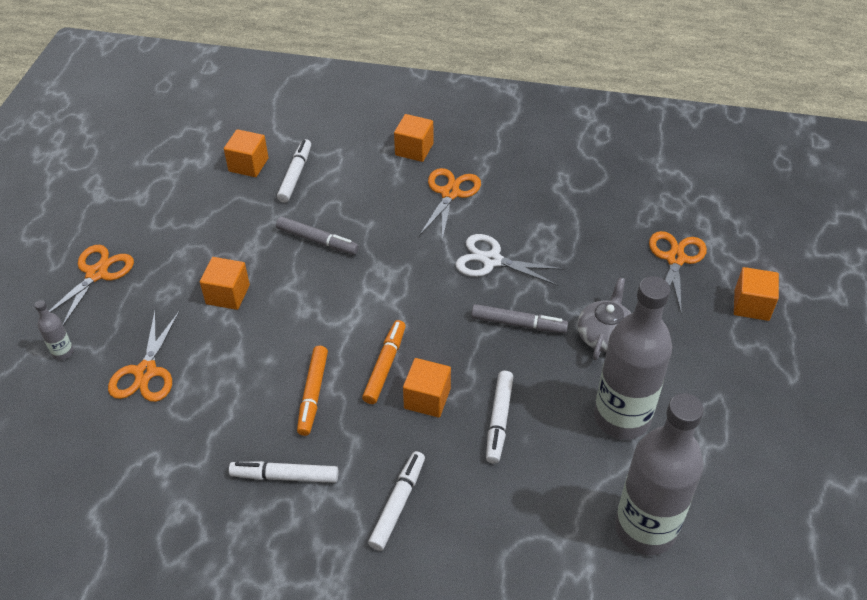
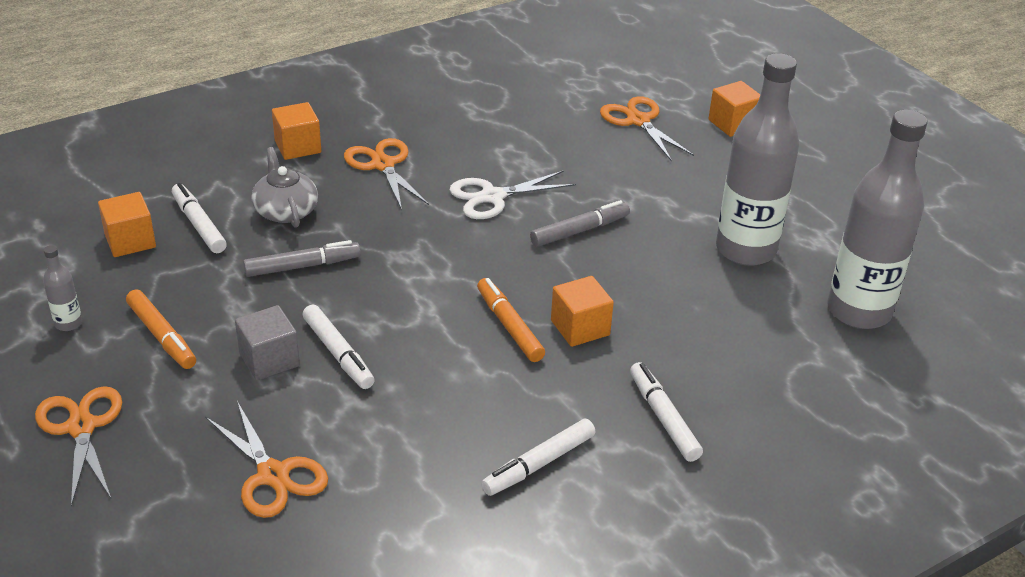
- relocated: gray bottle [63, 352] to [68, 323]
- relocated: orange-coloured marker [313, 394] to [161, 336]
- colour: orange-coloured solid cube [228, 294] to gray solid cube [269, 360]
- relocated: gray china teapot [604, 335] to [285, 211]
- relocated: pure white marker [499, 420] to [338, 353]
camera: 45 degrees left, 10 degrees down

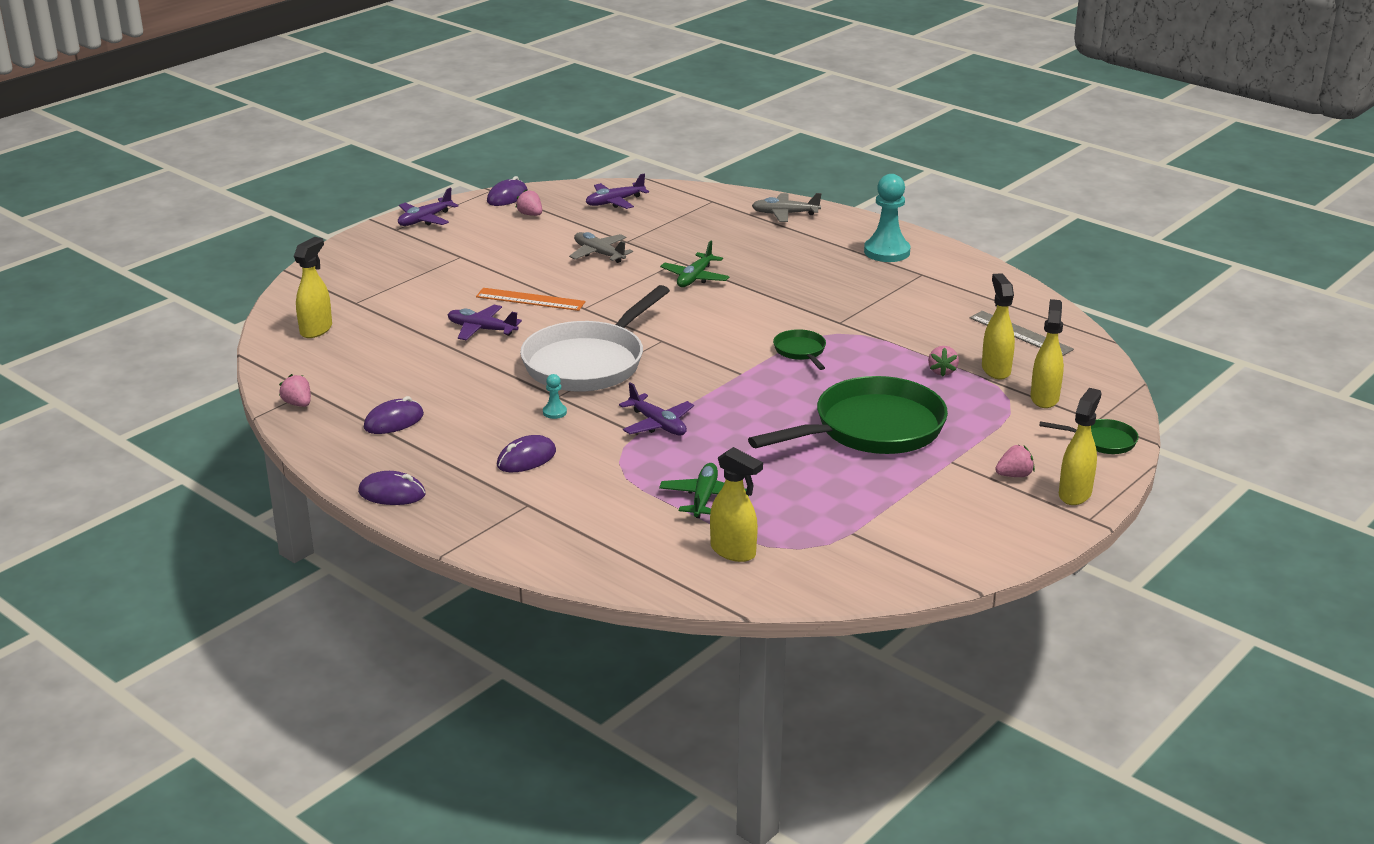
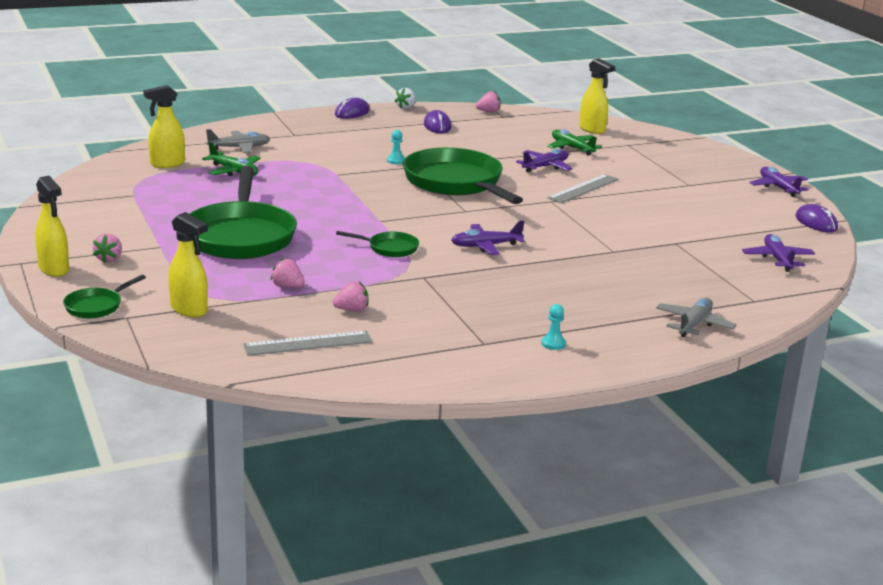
- relocated: gray aeroplane [599, 254] to [239, 148]
- relocated: pink toy strawberry [530, 214] to [352, 310]
- appeared: pure white toy strawberry [406, 107]
- colour: pure white frying pan [588, 362] to leaf-green frying pan [456, 183]
- relocated: violet aeroplane [657, 424] to [485, 246]
- size: turquoise pawn [887, 252] = [553, 344] x0.44
- relocated: leaf-green aeroplane [695, 278] to [572, 148]
- colour: orange-coloured ruler [530, 299] to gray ruler [583, 188]
- missing: violet PC mouse [526, 458]
- missing: golden spray bottle [995, 370]
camera: 115 degrees right, 5 degrees down

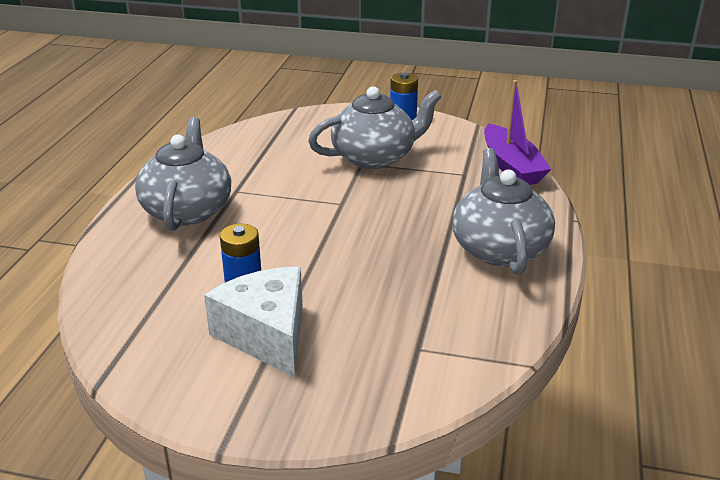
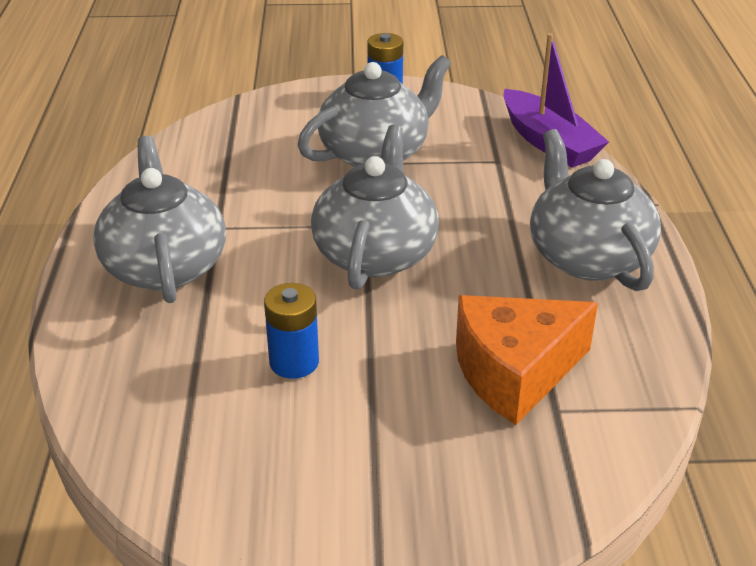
- appeared: gray china teapot [375, 253]
- appeared: orange-coloured cheese [514, 372]
- missing: pure white cheese [267, 335]
camera: 15 degrees left, 5 degrees up

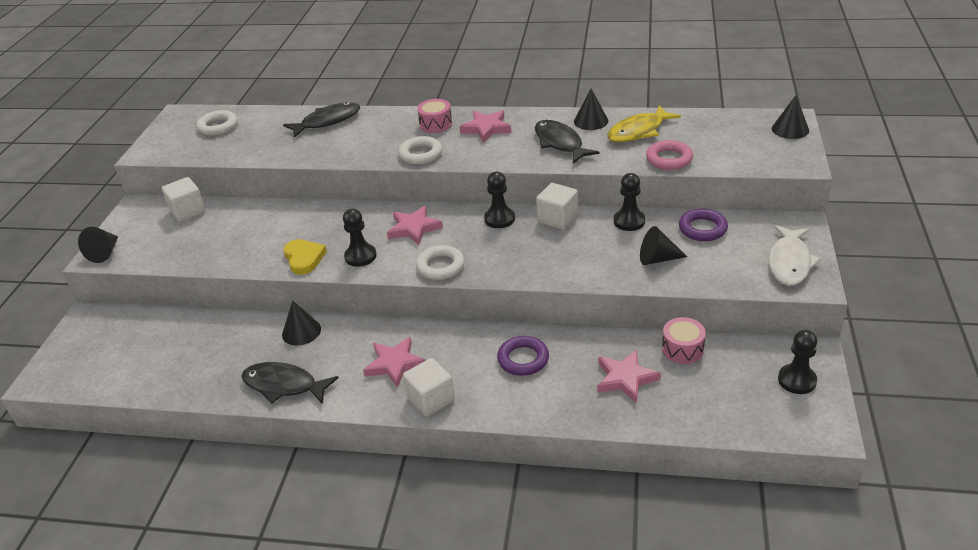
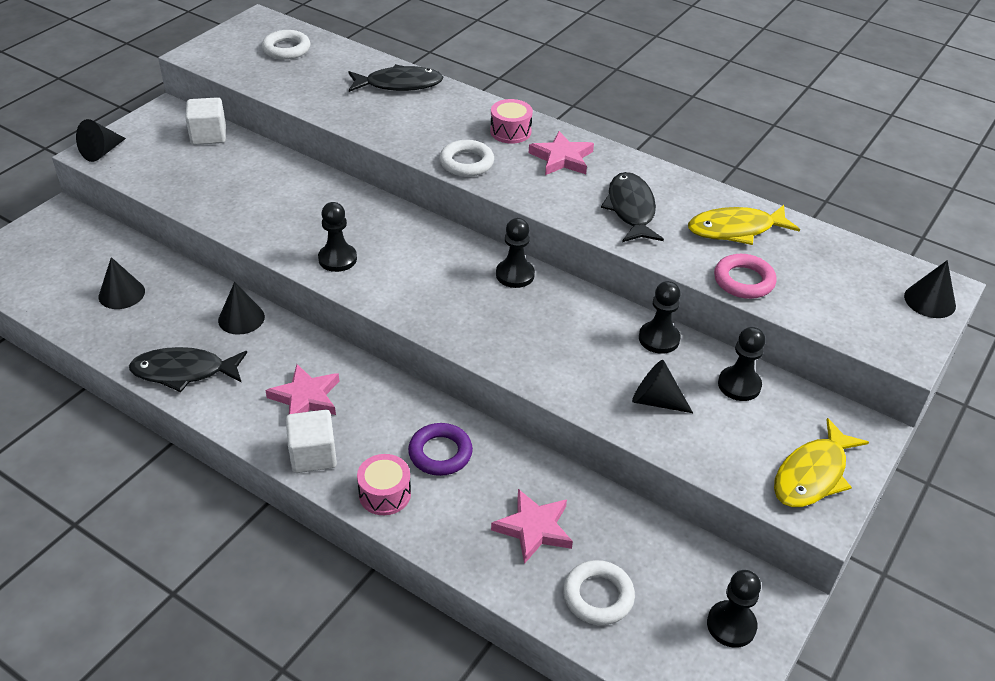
- relocated: ebony solid cone [591, 121] to [121, 294]
- spun: ebony toy fish [284, 385] = [184, 372] 45 degrees counterclockwise
- relocated: pink snare drum [682, 349] to [385, 494]
- relocated: pure white torus [440, 266] to [598, 596]
- exchanged: violet torus [702, 229] to ebony pawn [739, 385]
- colour: pure white toy fish [789, 262] to golden toy fish [813, 474]
- missing: golden heart shape [304, 258]
- missing: pink five-pointed star [414, 228]
- missing: pure white solid cube [557, 218]
camera: 20 degrees right, 5 degrees up

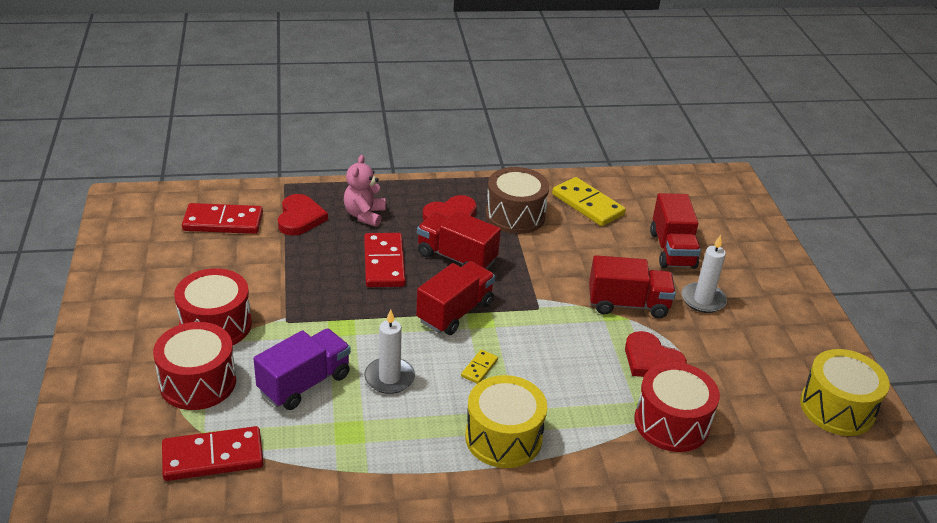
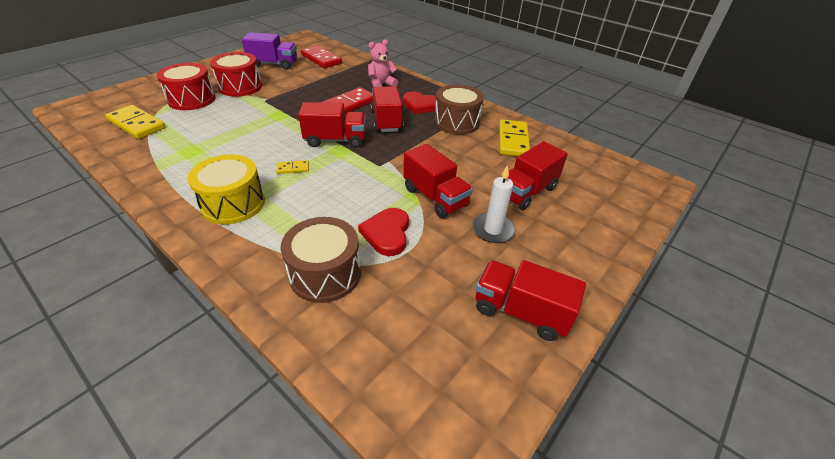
- colour: crimson domino [213, 457] to golden domino [136, 124]
- relocated: violet toy truck [304, 383] to [274, 64]
- colour: crimson snare drum [671, 423] to dark brown snare drum [325, 274]
- appeared: crimson toy truck [520, 311]
- missing: crimson heart shape [300, 218]
- missing: pure white pillar candle [389, 378]
- missing: golden snare drum [837, 408]
camera: 50 degrees right, 5 degrees up

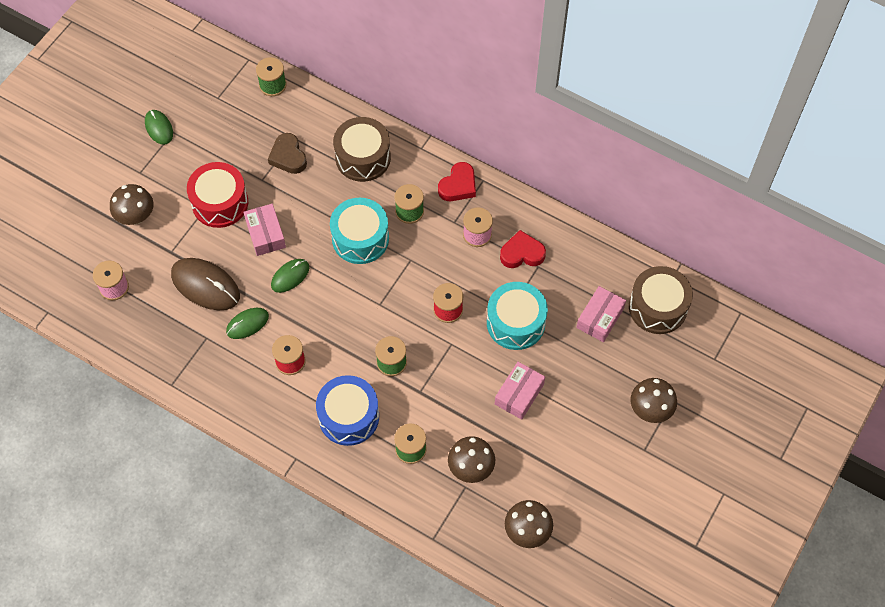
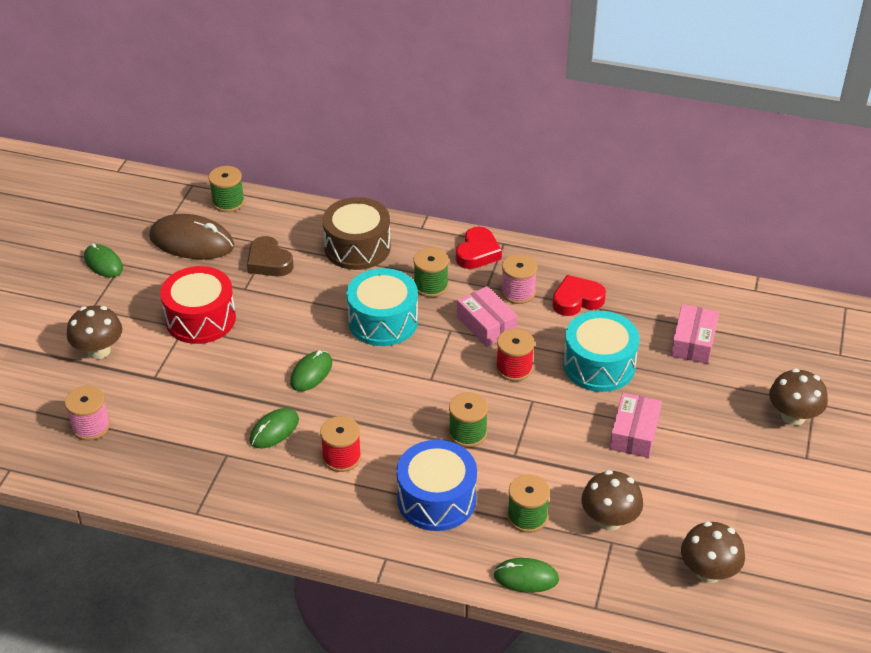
- relocated: dark brown PC mouse [205, 285] to [191, 241]
- relocated: pink box [265, 234] to [486, 324]
- appeared: leaf-green PC mouse [526, 577]
- missing: dark brown snare drum [657, 307]
camera: 15 degrees left, 20 degrees down

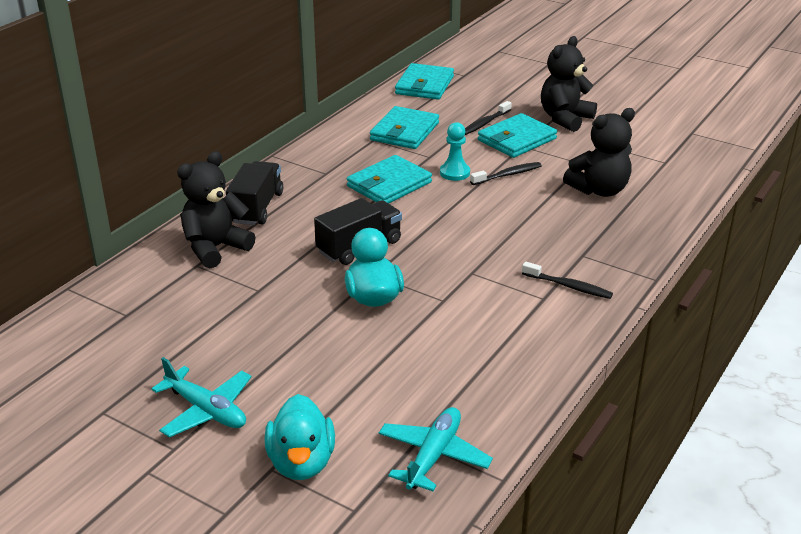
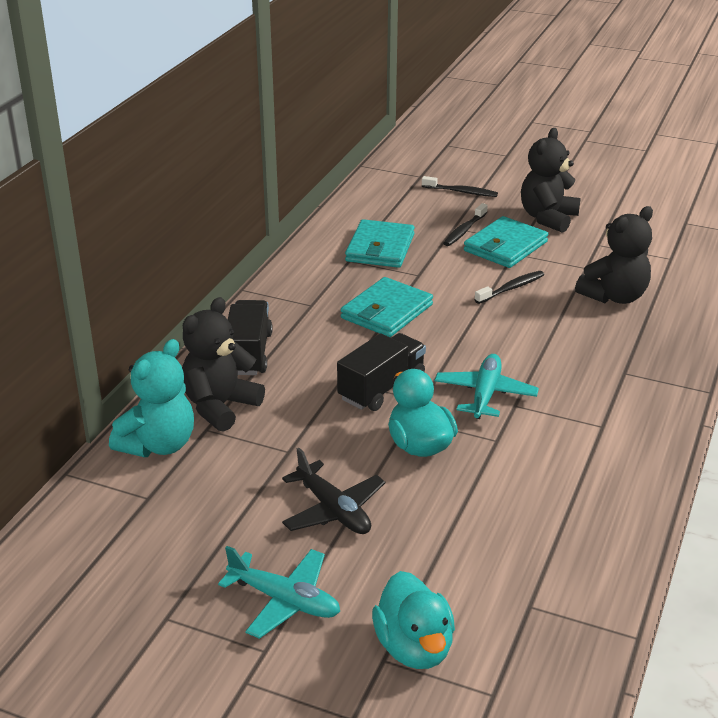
- appeared: turquoise teddy bear [158, 445]
- appeared: ebony aeroplane [333, 510]
- relocated: ebony dental brush [569, 286] to [461, 192]
- relocated: turquoise aeroplane [433, 456] to [485, 394]
- missing: turquoise wallet [424, 85]
- missing: turquoise pawn [454, 173]
camera: 10 degrees left, 0 degrees up

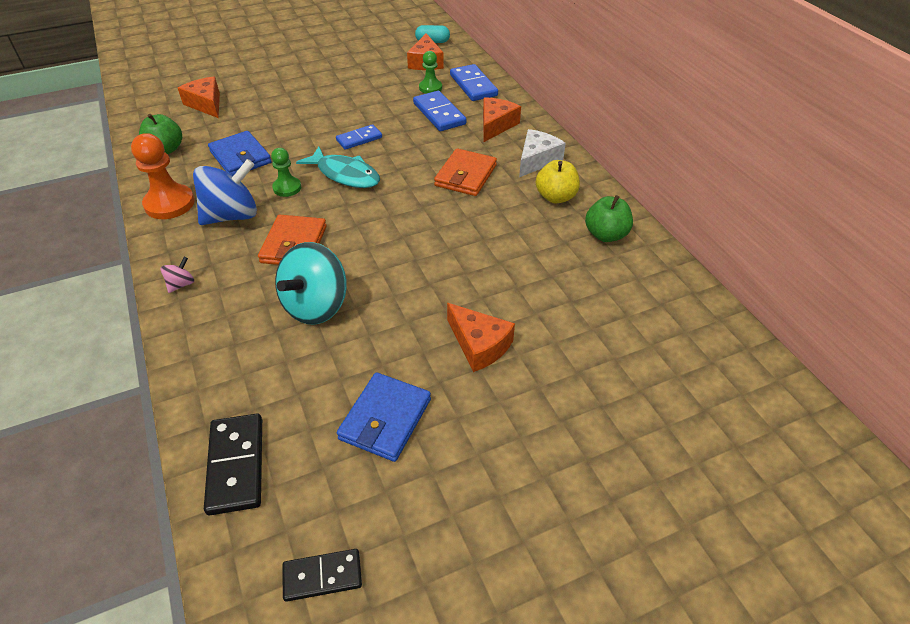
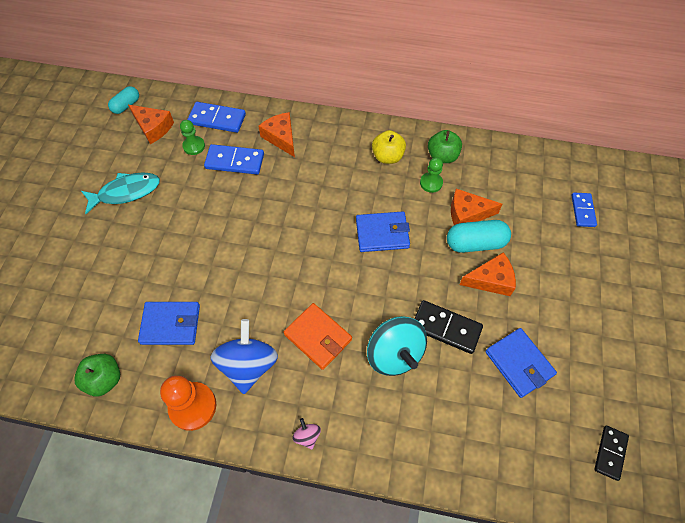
- relocated: turquoise toy fish [345, 174] to [126, 192]
- appeared: blue wallet [382, 233]
- relocated: ebony domino [236, 465] to [446, 328]
- relocated: leaf-green pawn [287, 188] to [431, 183]
- appeared: turquoise capsule [475, 243]
- relocated: orange-coloured cheese [206, 104] to [467, 213]
- relocated: blue domino [359, 139] to [582, 211]
- missing: orange-coloured wallet [465, 175]
- missing: pure white cheese [537, 160]
camera: 55 degrees left, 15 degrees up

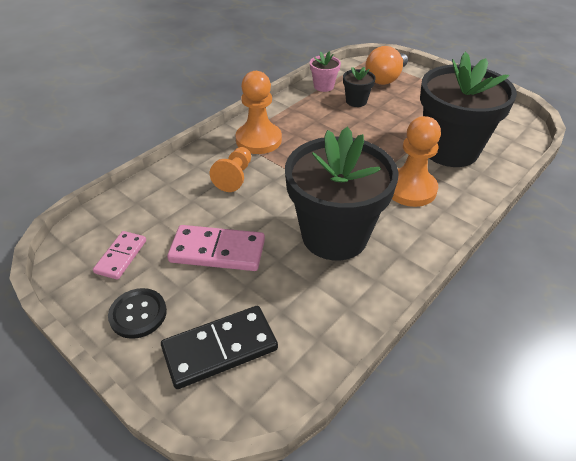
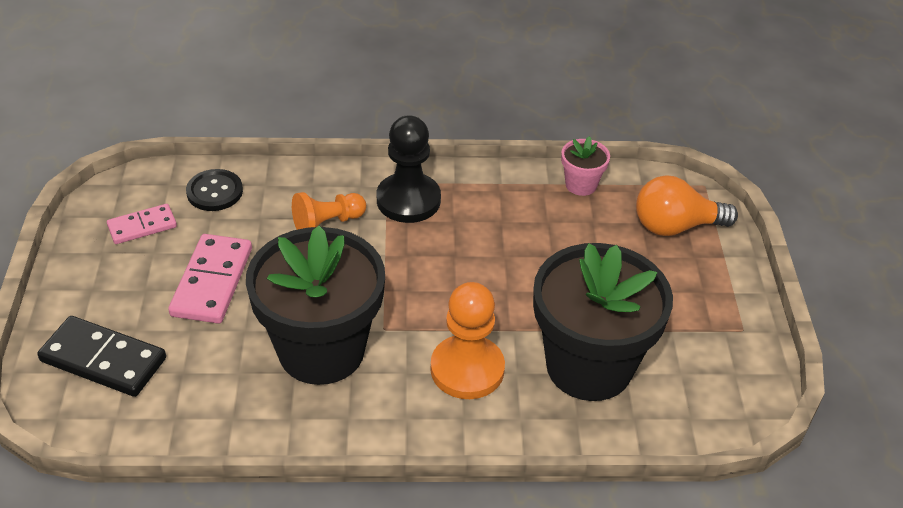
- spun: pink domino [217, 251] = [212, 282] 45 degrees clockwise
- relocated: ebony sewing button [138, 314] to [214, 192]
- colour: orange-coloured pawn [258, 140] to ebony pawn [408, 200]
- missing: ebony flower pot [356, 101]
camera: 45 degrees right, 0 degrees up

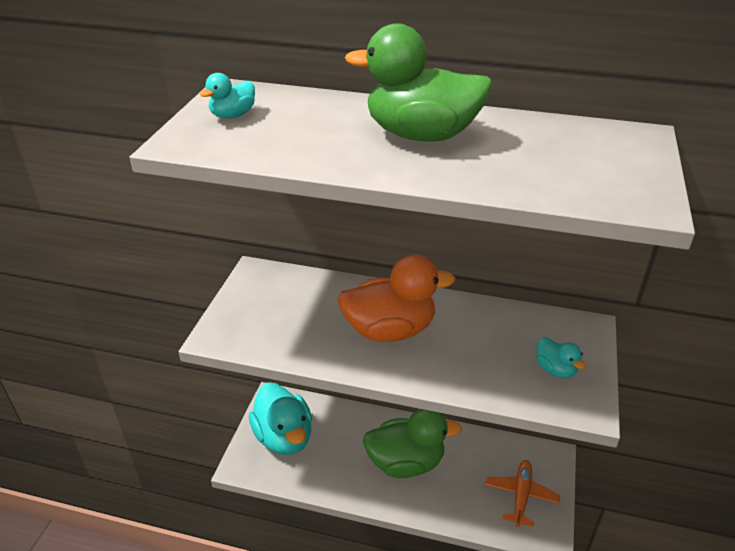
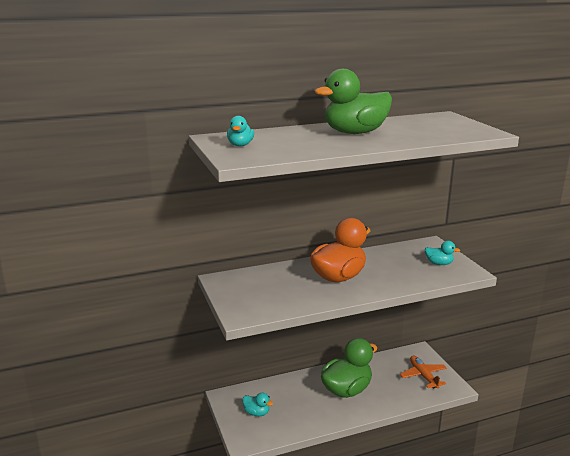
- size: turquoise rubber duck [284, 437] = [256, 413] x0.46
camera: 35 degrees left, 15 degrees down

